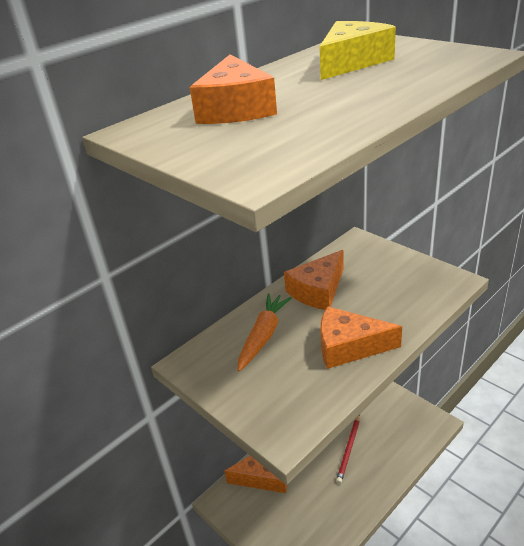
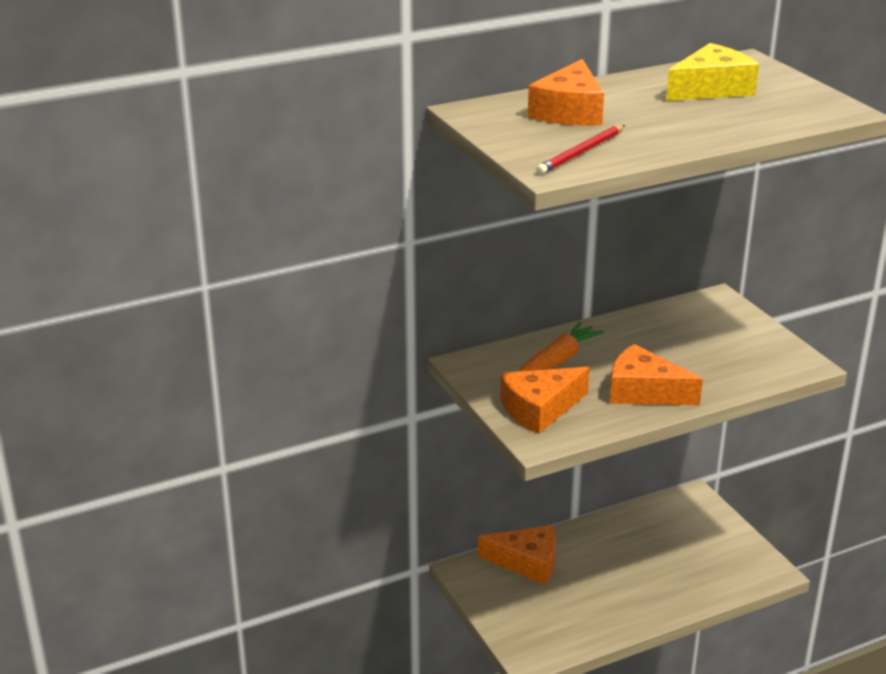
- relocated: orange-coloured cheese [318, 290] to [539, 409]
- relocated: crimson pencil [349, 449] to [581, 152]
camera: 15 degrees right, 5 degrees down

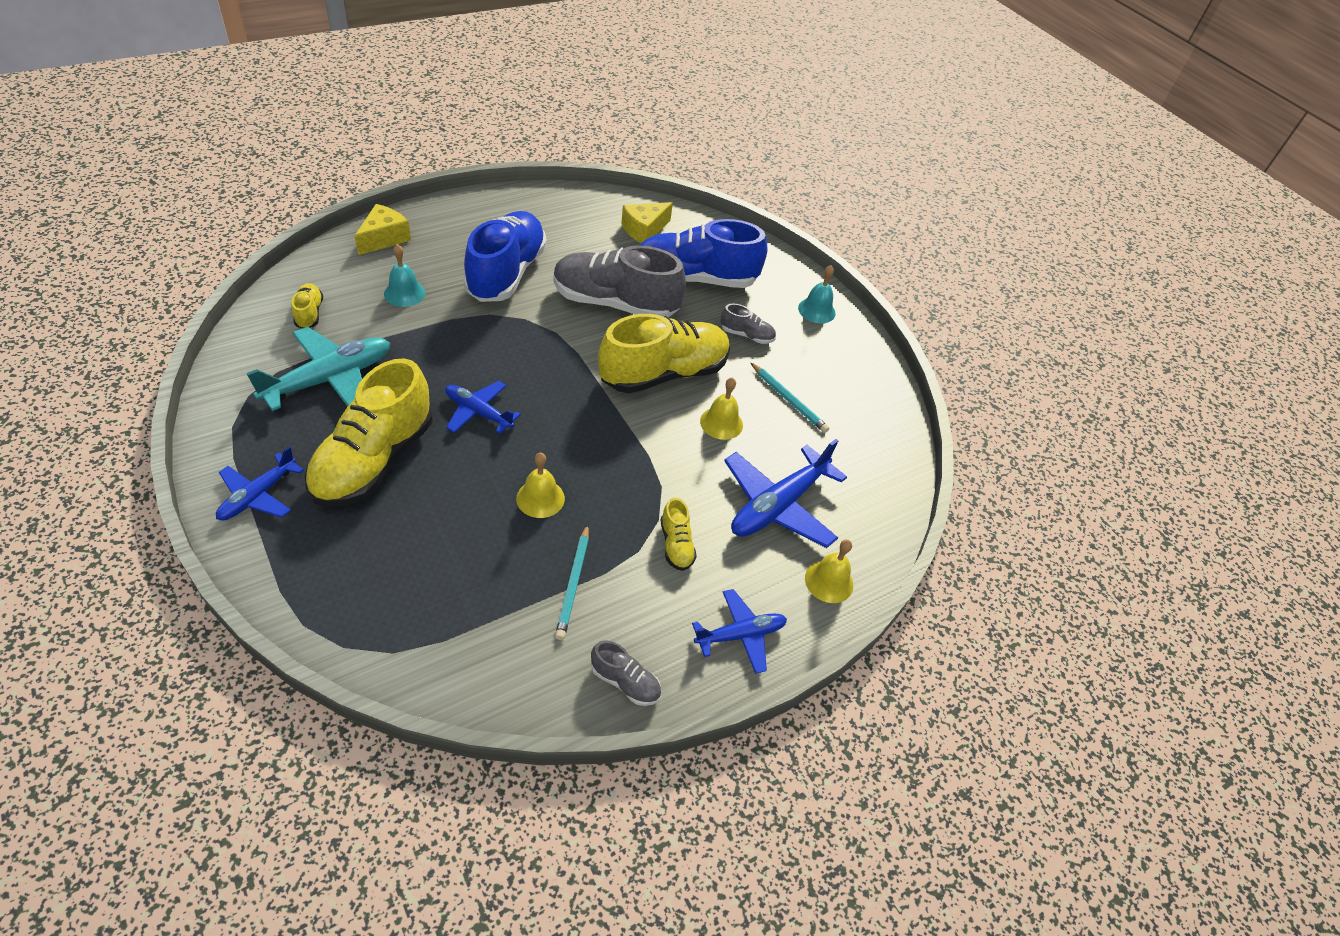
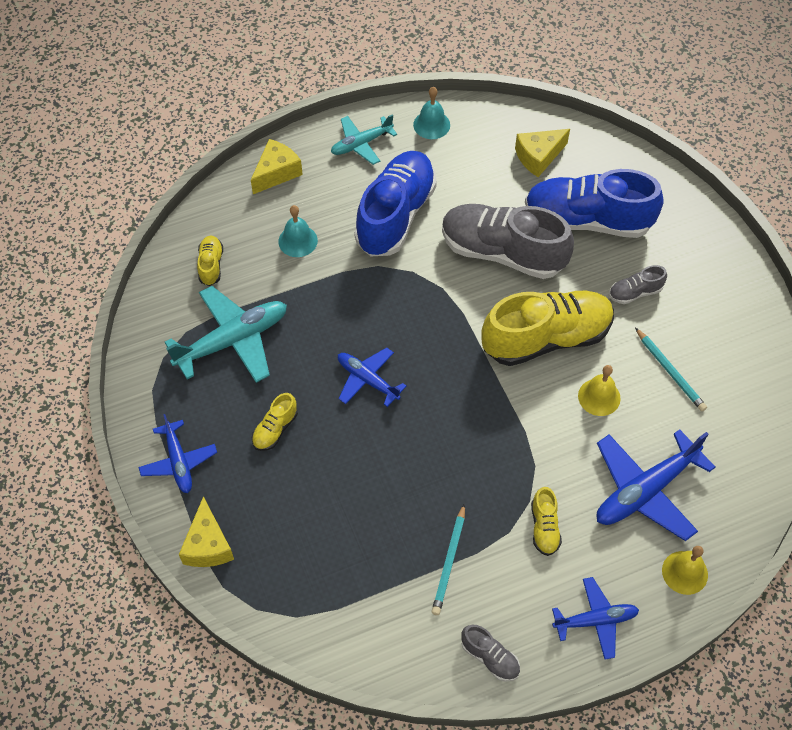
- spun: blue aeroplane [258, 496] = [179, 462] 60 degrees counterclockwise
- appeared: golden cheese [208, 545]
- size: golden shoe [374, 460] = [275, 429] x0.43
- appeared: turquoise aeroplane [361, 144]
- relocated: turquoise hand bell [816, 310] to [431, 125]
- spun: gray shoe [746, 335] = [635, 292] 135 degrees clockwise
- missing: golden hand bell [540, 498]
camera: 15 degrees right, 10 degrees up

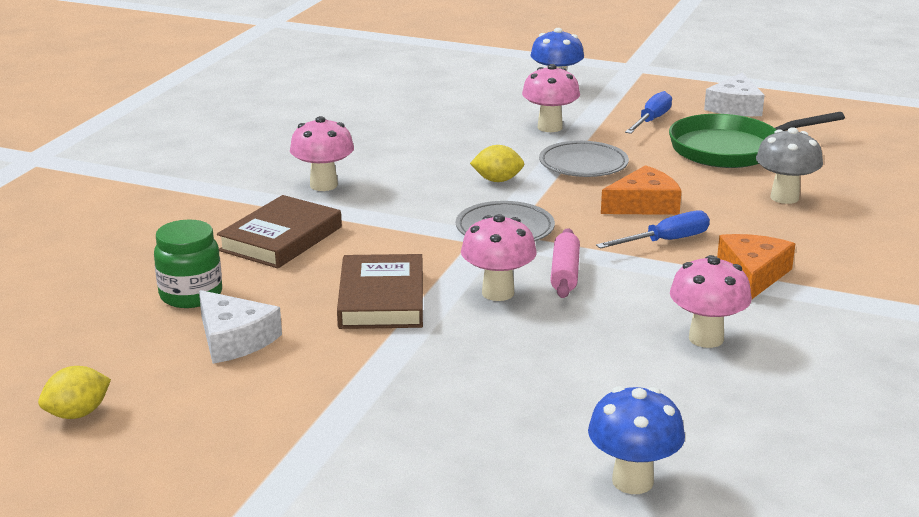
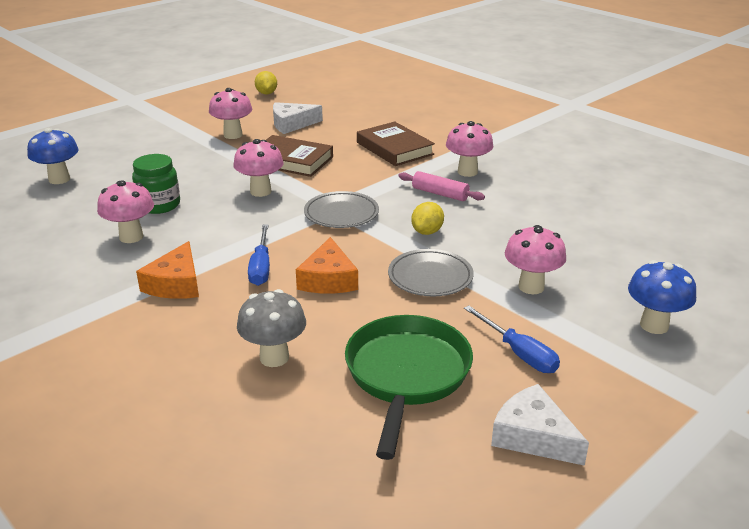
- relocated: leaf-green jam jar [191, 295] to [159, 205]
- spun: orange-coloured cheese [753, 275] = [176, 284] 60 degrees clockwise
- appeared: pink mushroom [233, 135]
- relocated: pink rolling pin [565, 273] to [440, 194]
camera: 115 degrees right, 5 degrees up

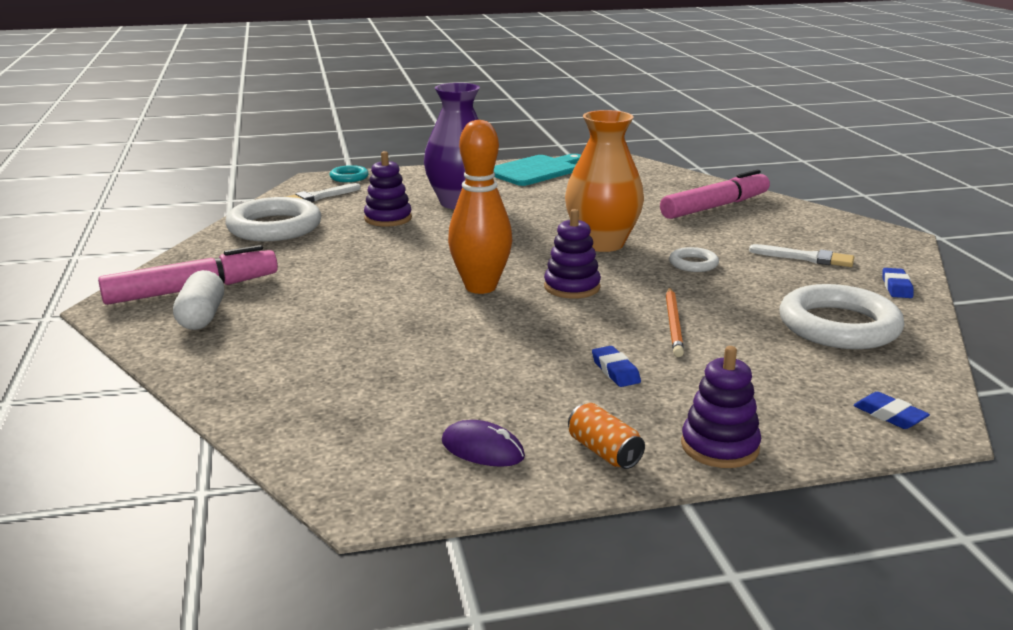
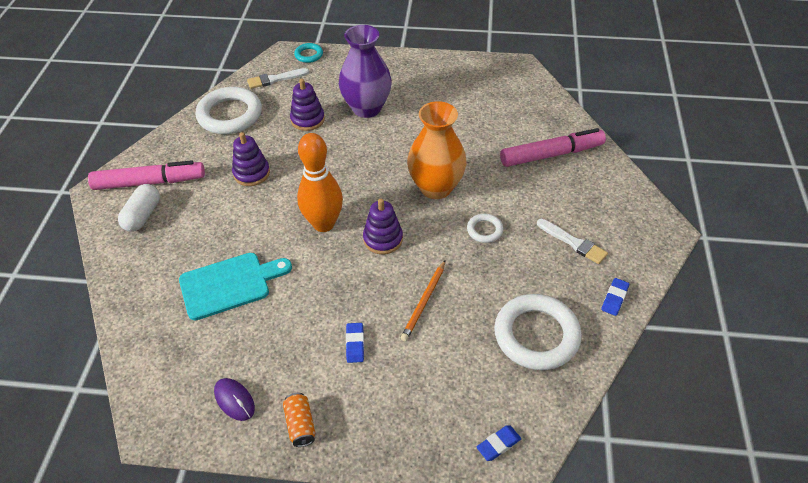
- relocated: turquoise cutting board [536, 170] to [229, 284]
- relocated: violet ring stacker [719, 447] to [251, 173]
- spun: blue eraser [889, 415] = [498, 444] 75 degrees clockwise
camera: 20 degrees right, 25 degrees up

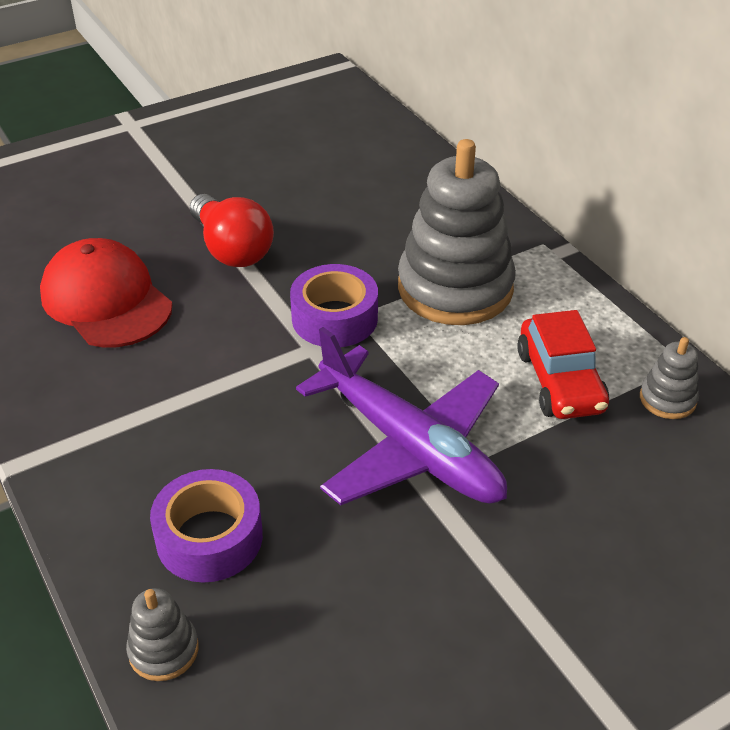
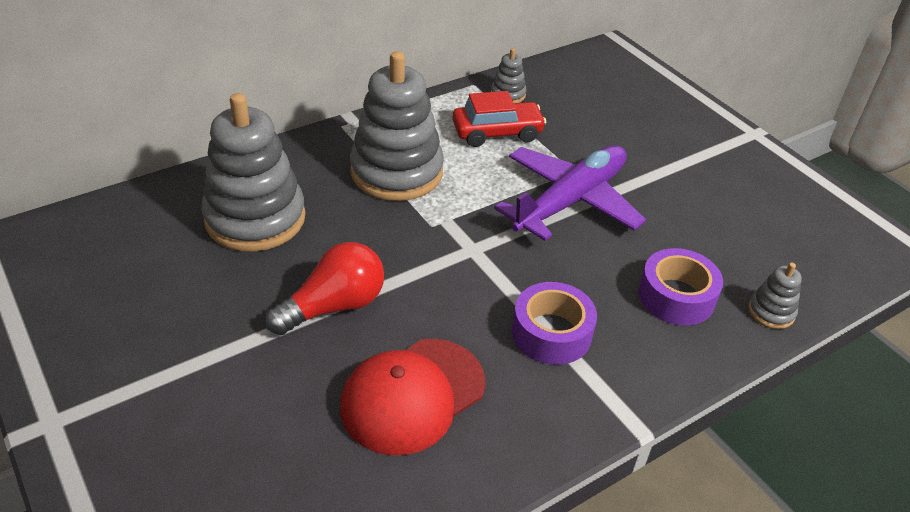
- appeared: gray ring stacker [255, 218]
- relocated: violet tape [334, 318] to [551, 333]
camera: 95 degrees left, 0 degrees up

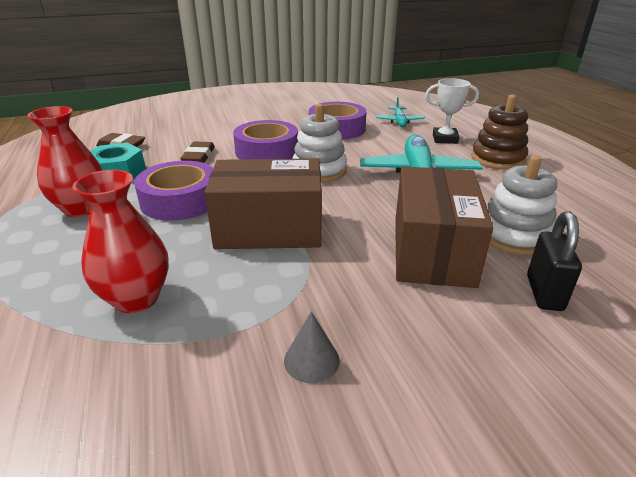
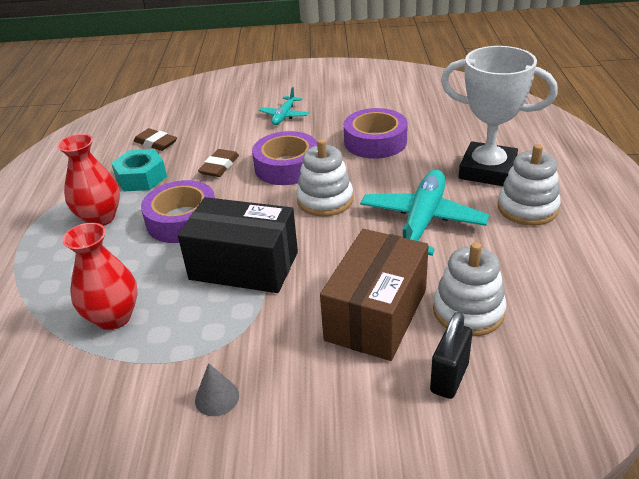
- colour: dark brown box [269, 229] to ebony box [244, 266]
- relocated: turquoise aeroplane [399, 121] to [284, 115]
- size: pure white trophy [445, 139] = [487, 170] x1.84
- colour: dark brown ring stacker [497, 159] to pure white ring stacker [527, 208]
camera: 20 degrees right, 5 degrees up

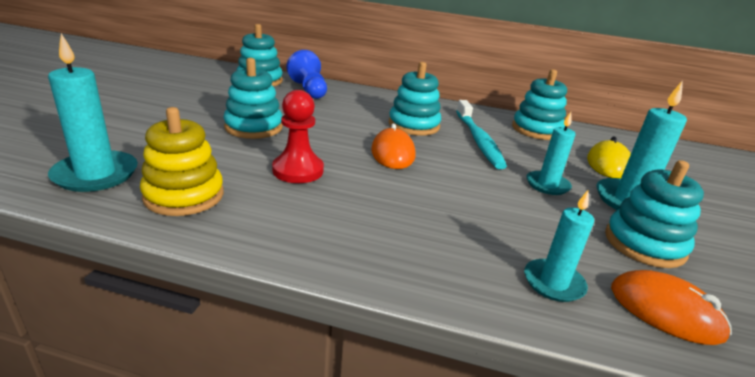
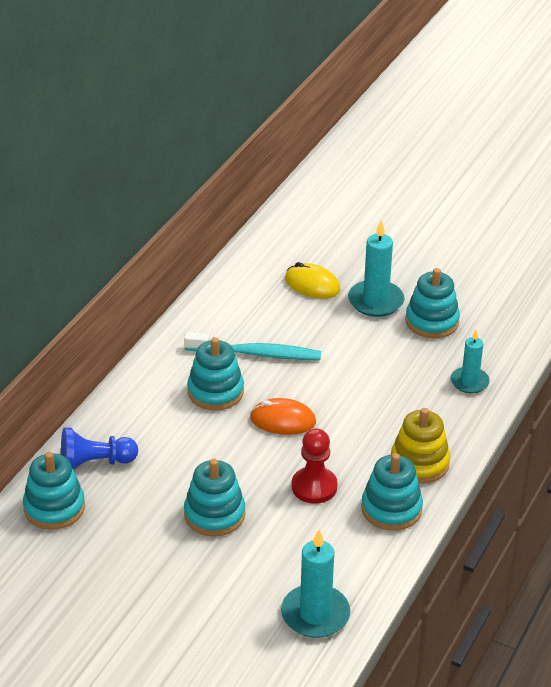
- relocated: turquoise ring stacker [536, 130] to [391, 509]
- relocated: golden ring stacker [184, 195] to [419, 463]
- missing: turquoise pillar candle [547, 185]
- missing: orange-coloured PC mouse [665, 311]
camera: 75 degrees left, 10 degrees up

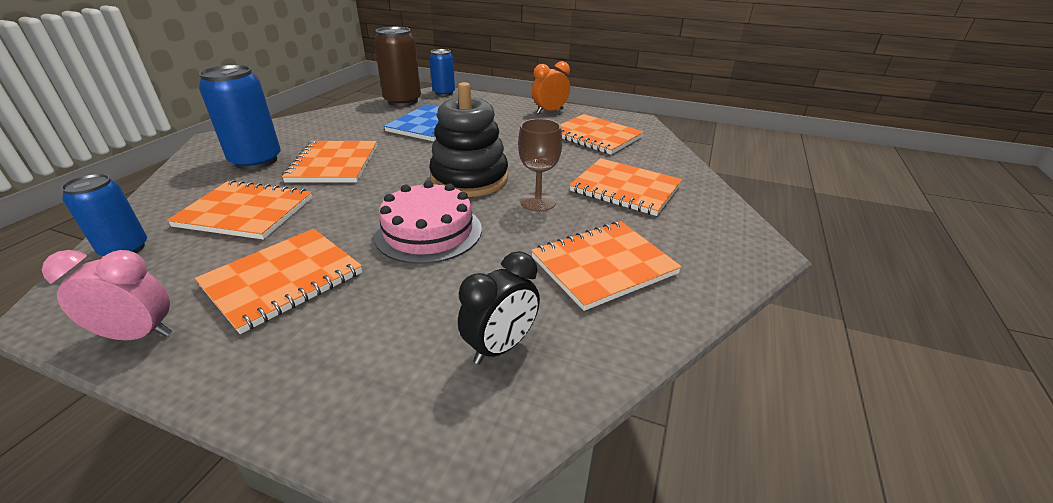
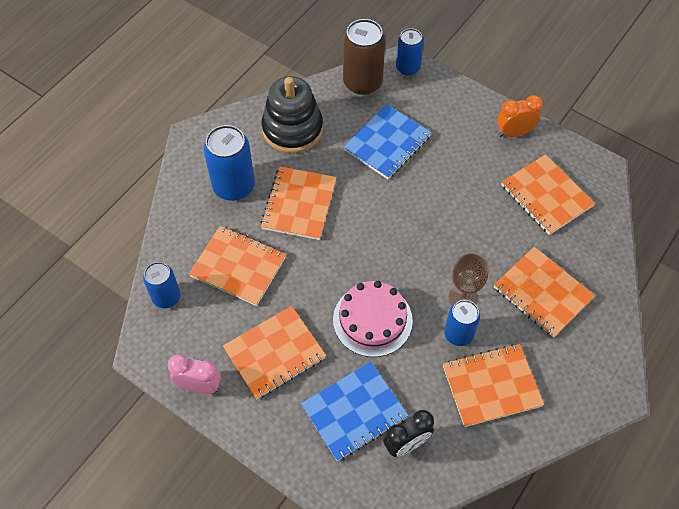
- relocated: ebony ring stacker [469, 179] to [292, 129]
- appeared: blue notepad [354, 411]
- appeared: blue tin [458, 334]
camera: 15 degrees right, 25 degrees up

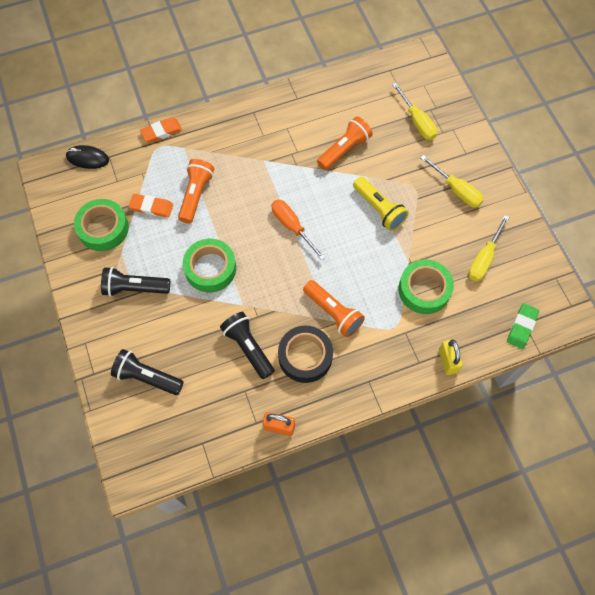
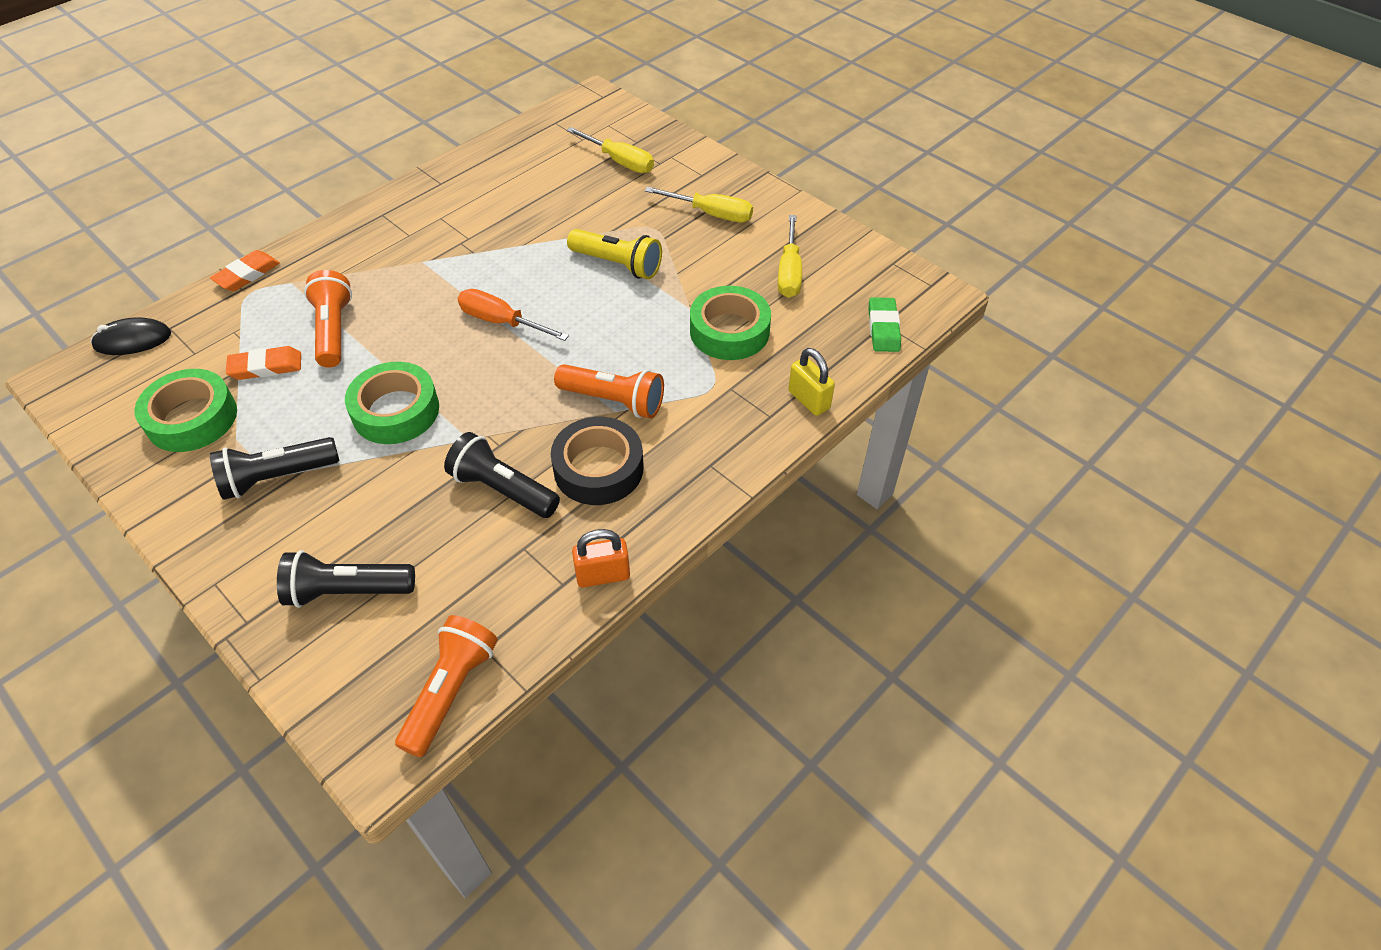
- relocated: orange-coloured pocket torch [344, 150] to [451, 691]
camera: 25 degrees left, 15 degrees down

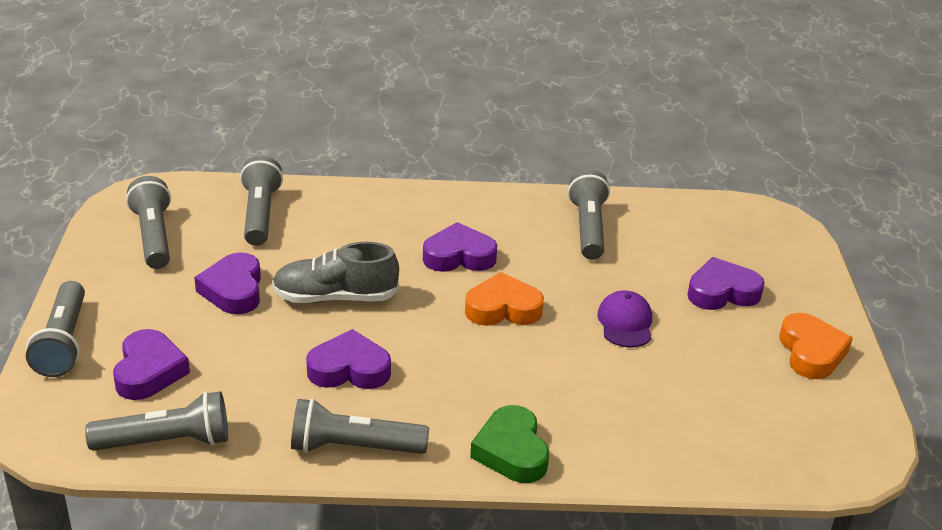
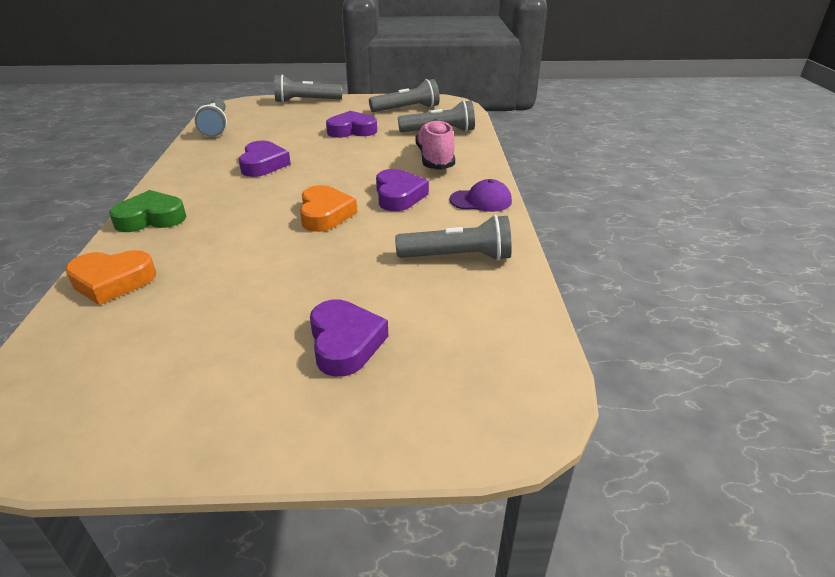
- relocated: orange-coloured heart shape [811, 352] to [112, 282]
- appeared: pink shoe [435, 159]
- relocated: violet baseball cap [625, 323] to [481, 201]
- missing: violet heart shape [149, 371]
- missing: gray shoe [335, 297]
- missing: gray pocket torch [353, 447]
camera: 90 degrees right, 0 degrees up

